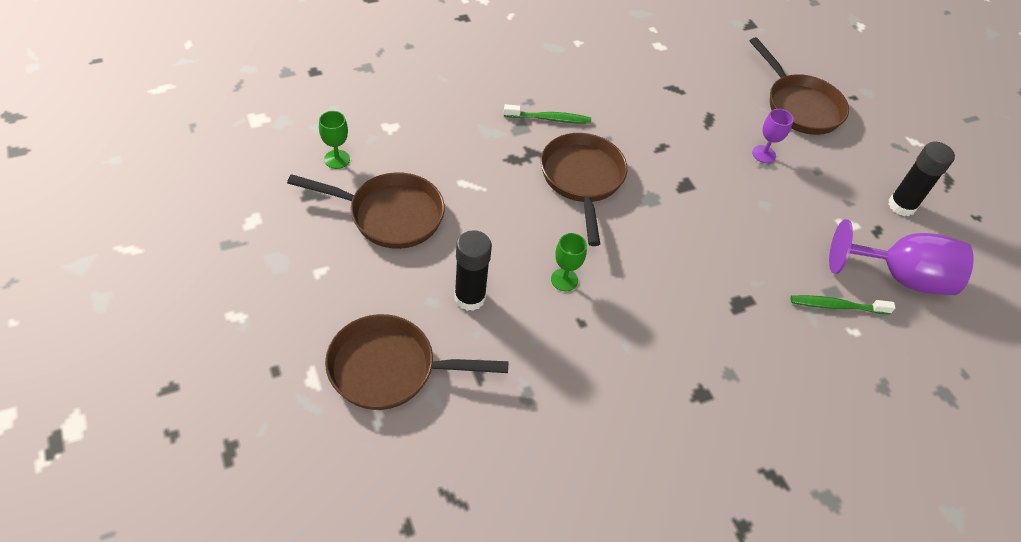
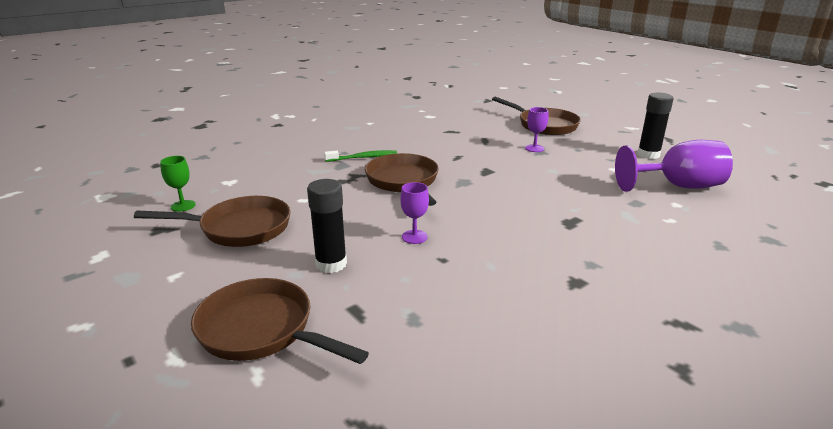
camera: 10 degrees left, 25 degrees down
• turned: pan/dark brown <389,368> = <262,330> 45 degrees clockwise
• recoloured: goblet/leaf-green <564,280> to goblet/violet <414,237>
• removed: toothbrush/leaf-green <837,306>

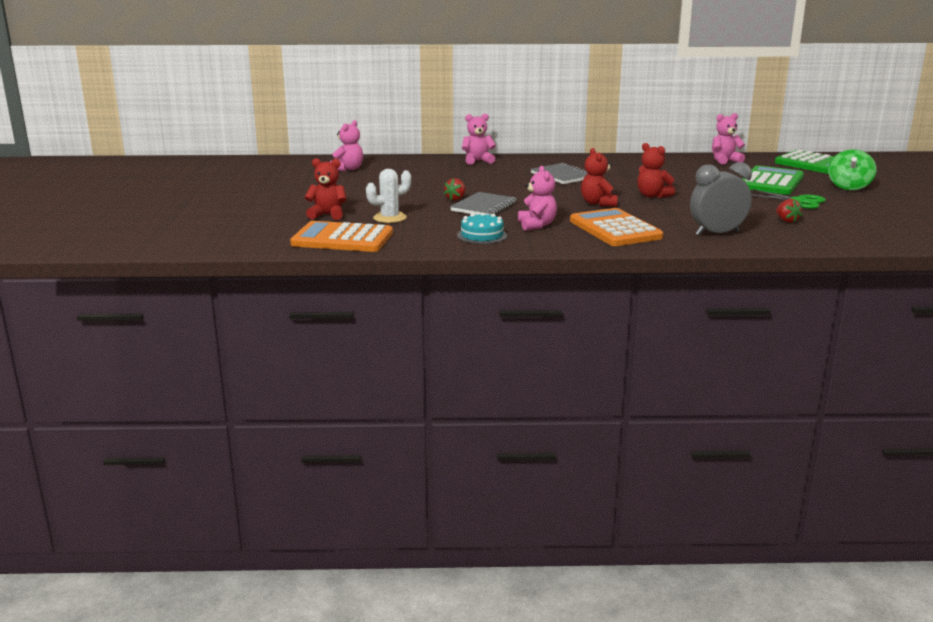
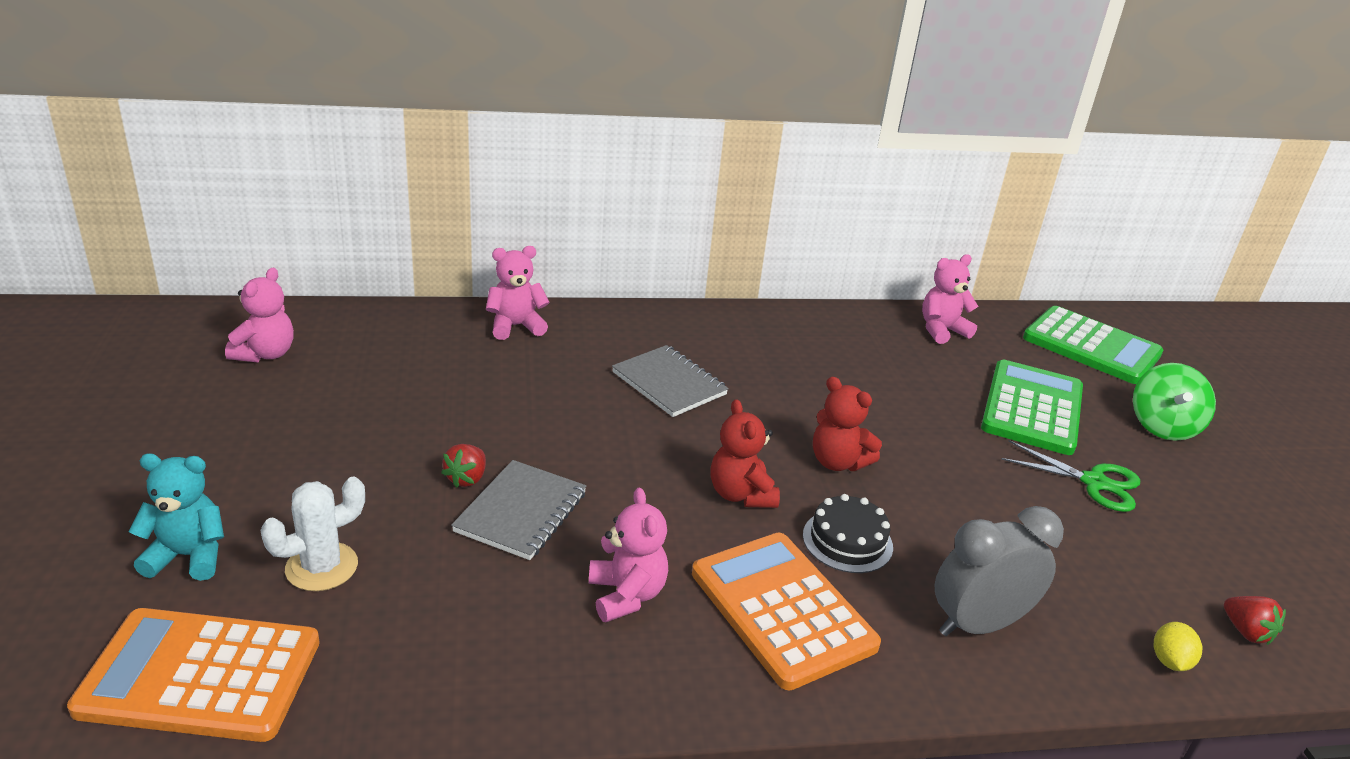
camera: 10 degrees left, 10 degrees up
• recoloured: teddy bear/scarlet <328,215> to teddy bear/aqua <188,556>
• added: layer cake/black <847,541>
• added: citrus fruit/bright yellow <1169,661>
• moved: berry/scarlet <786,221> to <1246,632>
• removed: layer cake/aqua <482,235>

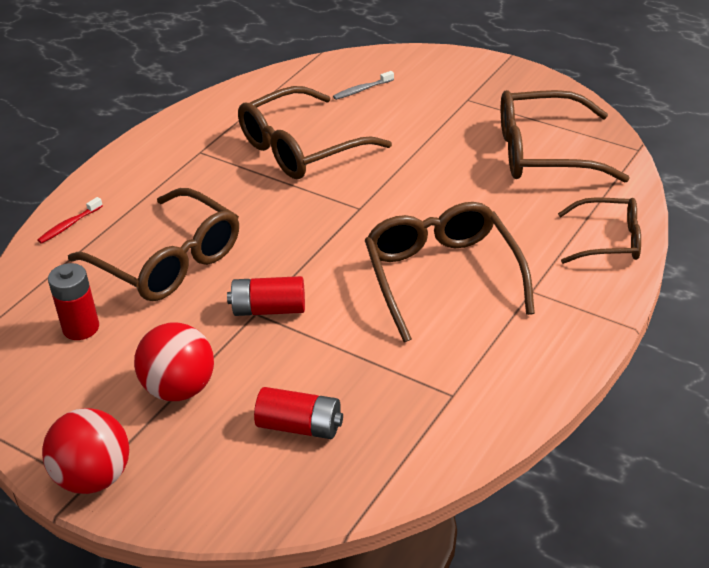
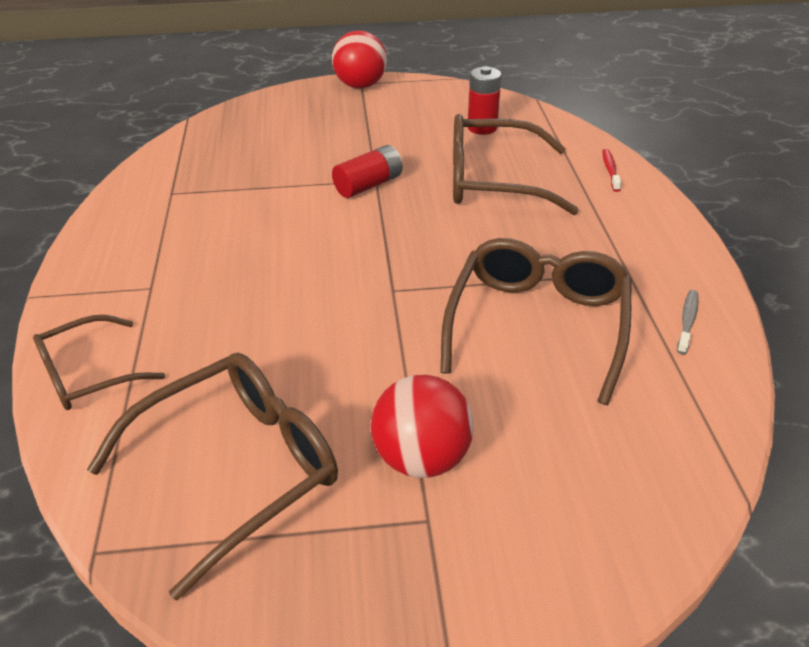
camera: 140 degrees right, 0 degrees up
• moved: sphere/scarlet <179,389> to <421,458>
• moved: toothbrush/ash-grey <362,90> to <687,321>
• removed: battery/scarlet <300,426>
• removed: spectacles/dark brown <442,277>

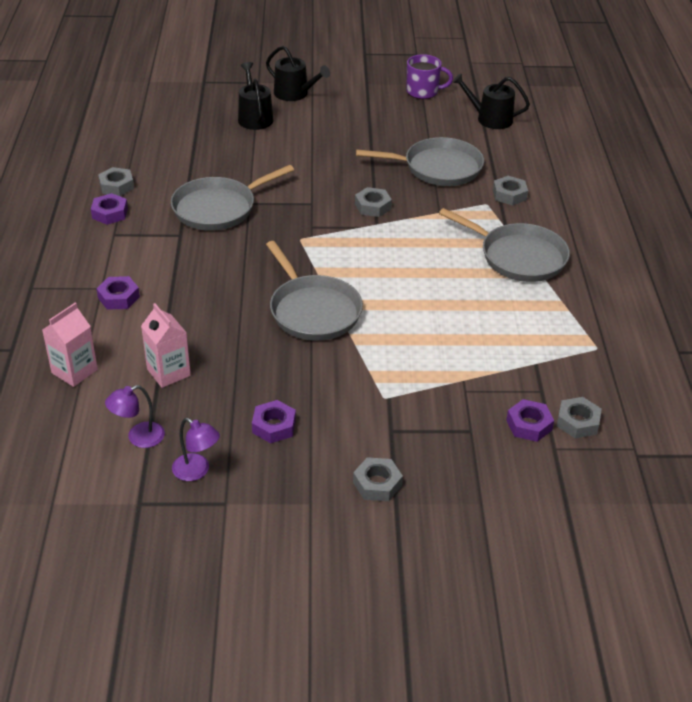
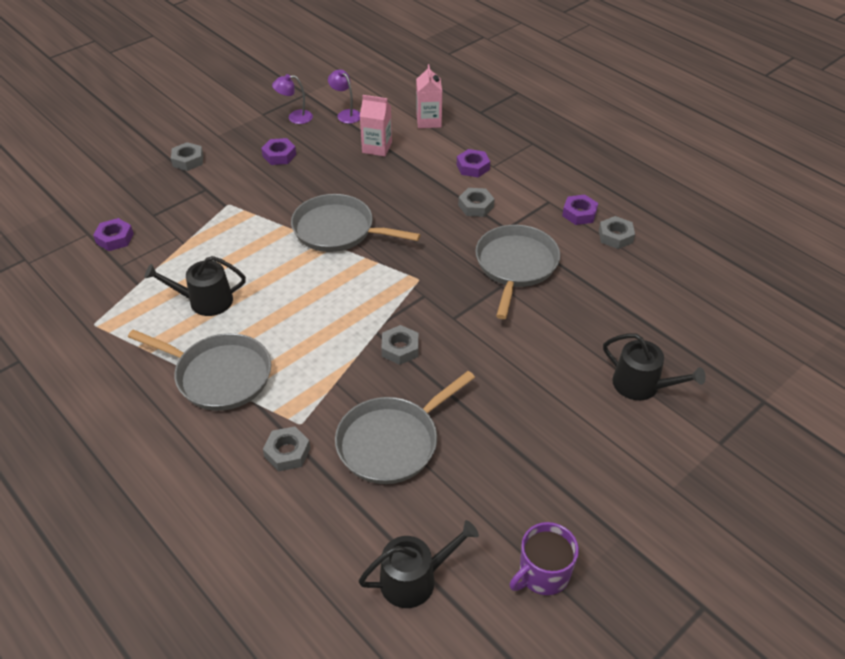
camera: 140 degrees right, 5 degrees up
• turned: pan/ash-grey <519,257> = <219,376> 150 degrees counterclockwise
• moved: watering can/black <294,94> to <205,301>
• turned: desk lamp/violet <138,438> = <346,114> 60 degrees counterclockwise
• moved: nut/ash-grey <577,422> to <476,206>

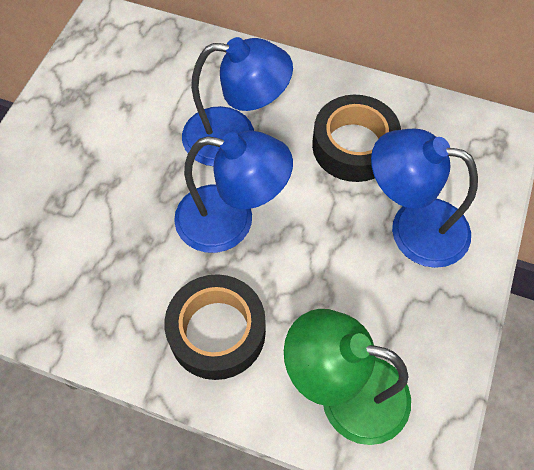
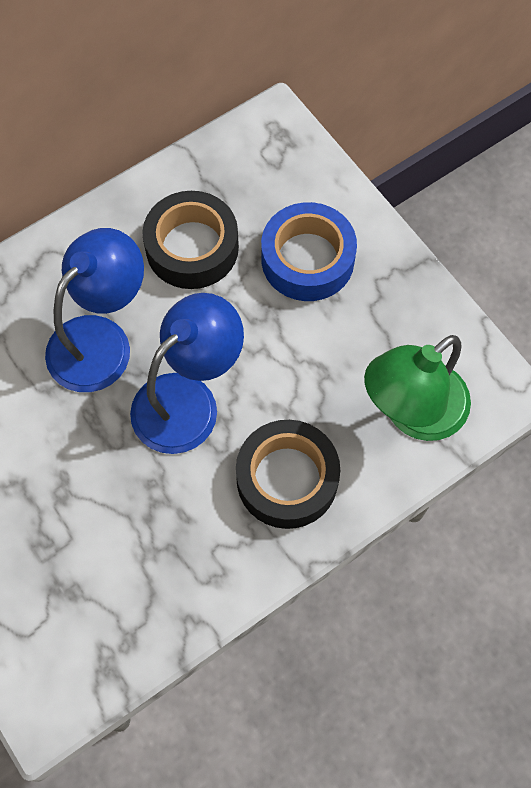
camera: 55 degrees left, 5 degrees up
• replaced: desk lamp/blue <413,227> to sticky tape/blue <307,259>

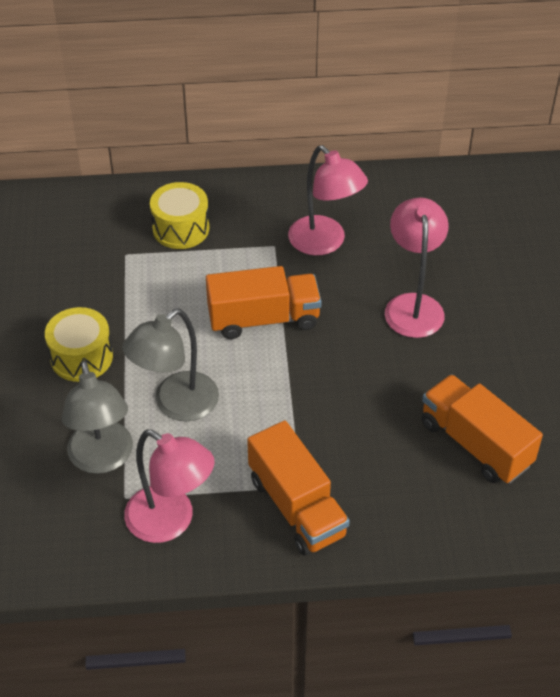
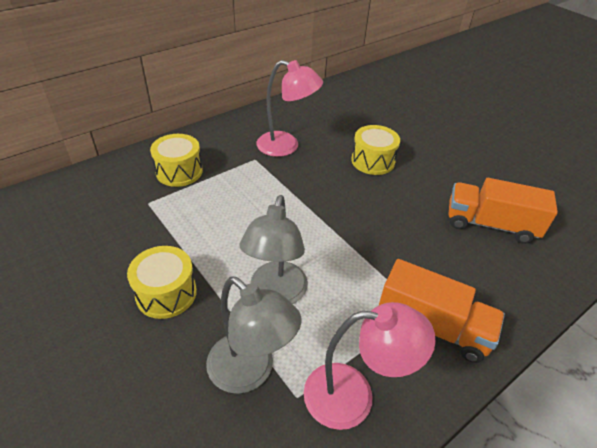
camera: 35 degrees left, 5 degrees down
• replaced: desk lamp/rosy <413,305> to snare drum/bright yellow <373,161>
• removed: lorry/orange-coloured <263,319>

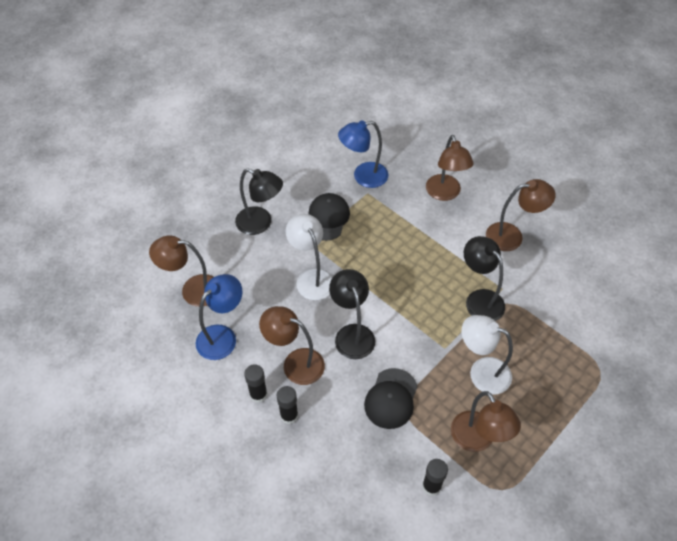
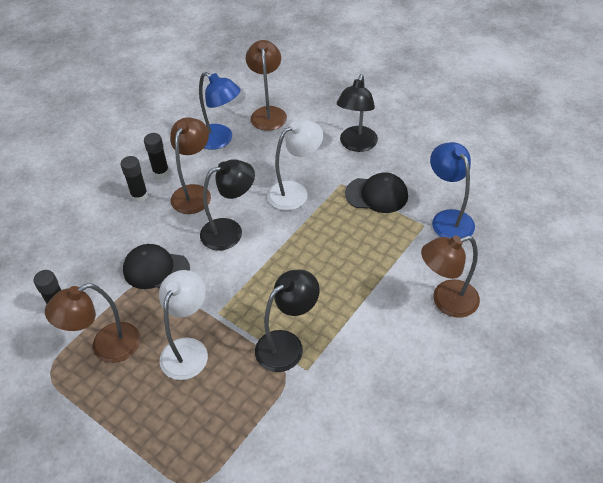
camera: 85 degrees right, 5 degrees down
• removed: desk lamp/dark brown <512,236>

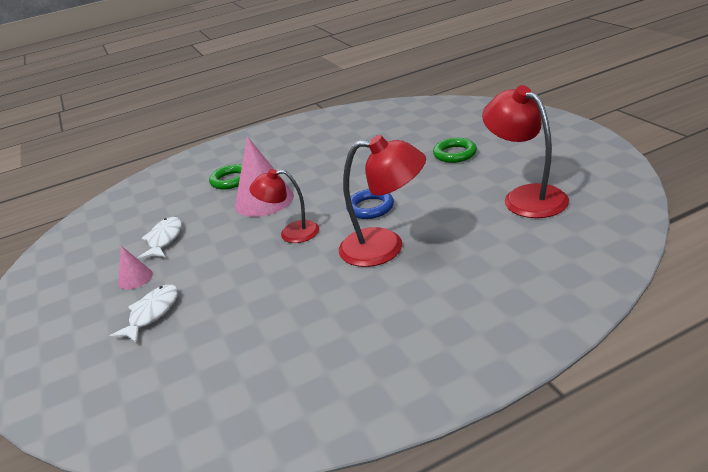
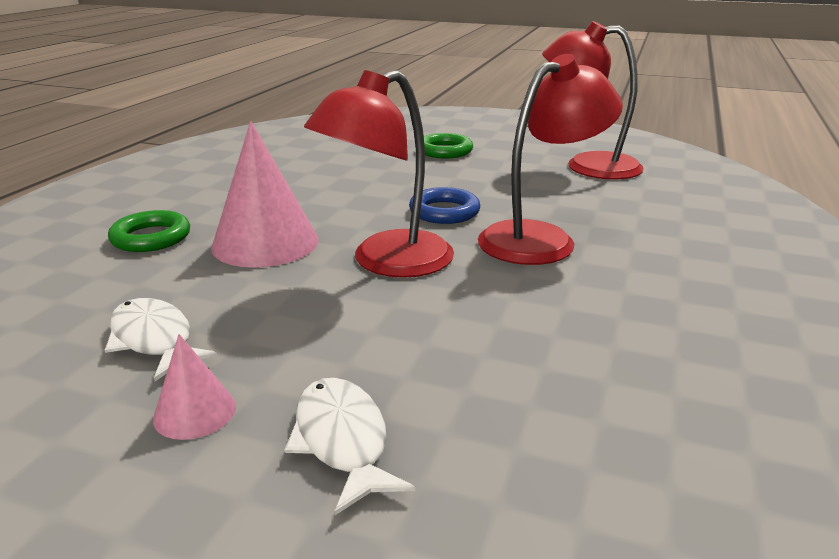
camera: 50 degrees left, 5 degrees down
• resized: desk lamp/scarlet <291,233> = <387,262> x1.54

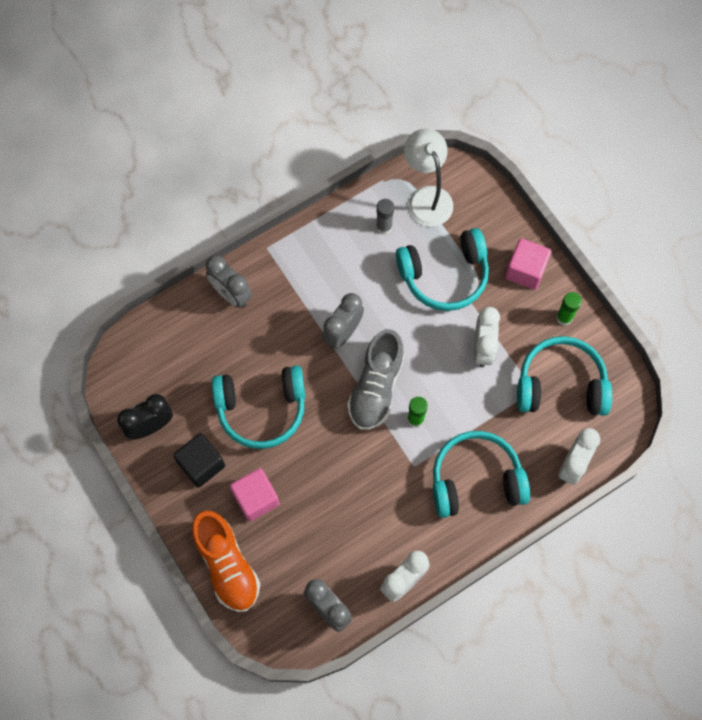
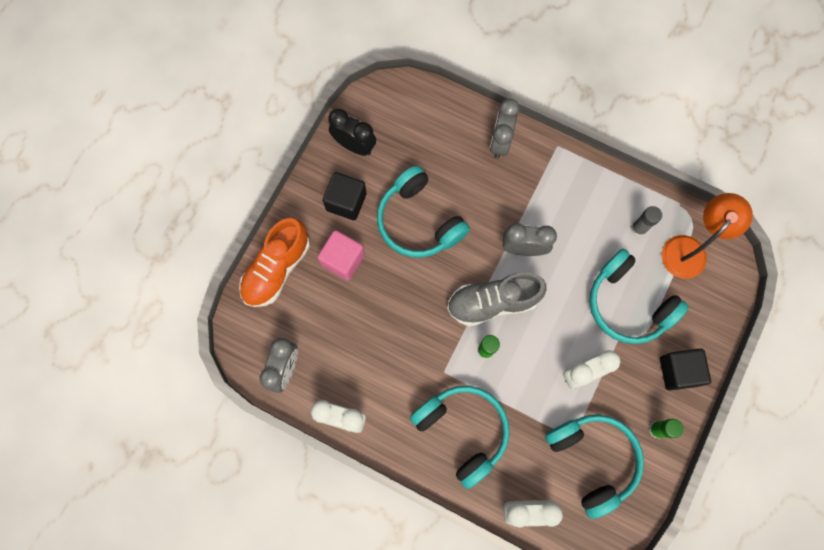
camera: 60 degrees right, 5 degrees up
• recoloured: cube/rosy <525,270> to cube/black <678,371>
• recoloured: desk lamp/white <427,197> to desk lamp/orange-coloured <689,249>

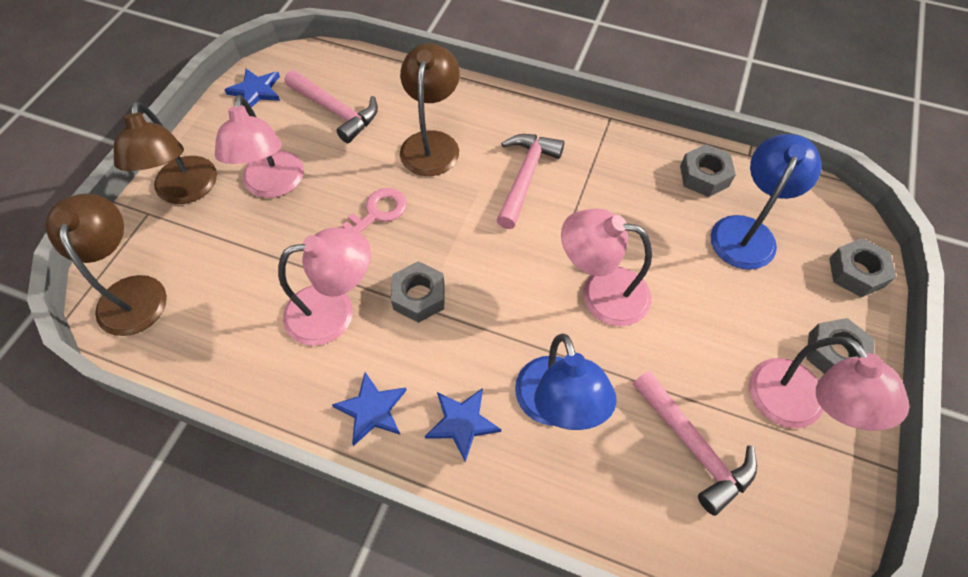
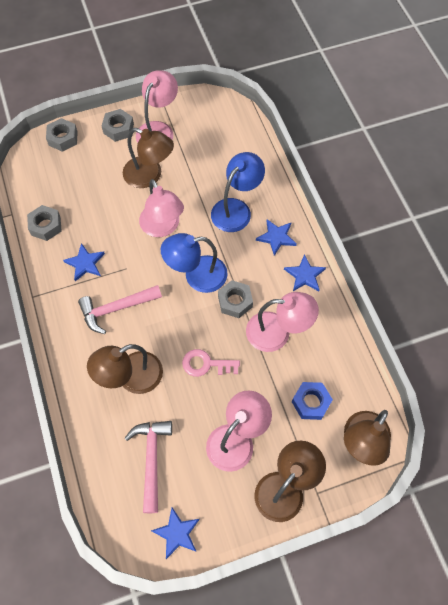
camera: 130 degrees left, 5 degrees up
• added: star shape/blue <85,263>
• added: desk lamp/dark brown <149,176>
• moved: desk lamp/blue <747,231> to <197,276>
• turned: desk lamp/rosy <334,311> = <277,332> 150 degrees clockwise
• added: nut/blue <311,402>
• removed: carpenter's hammer/rosy <693,447>

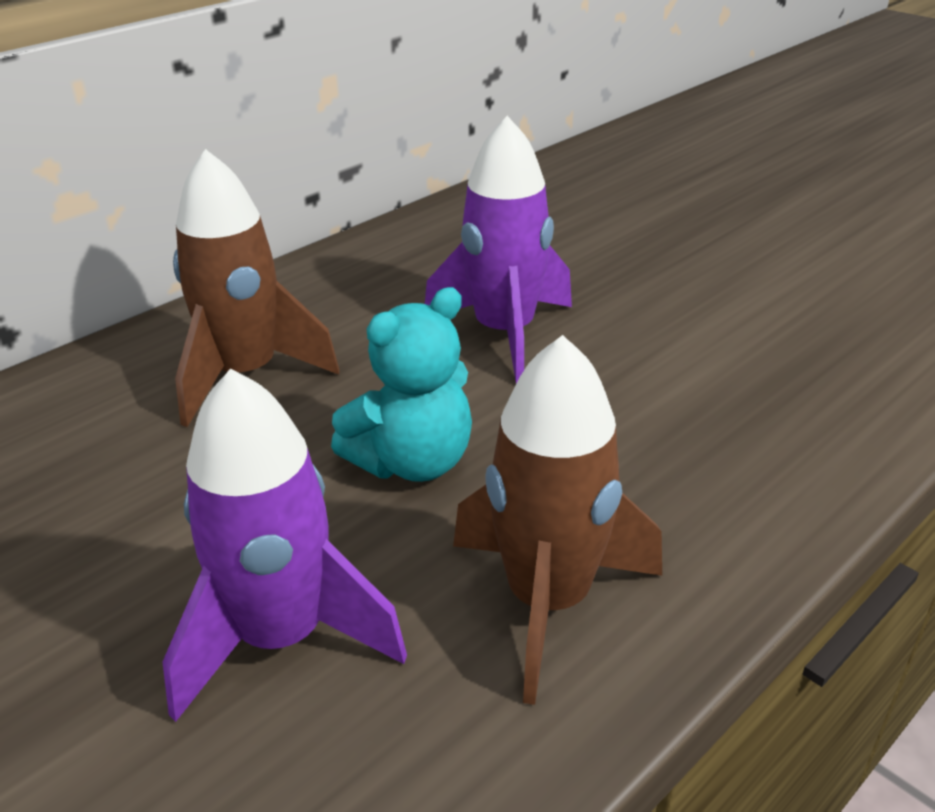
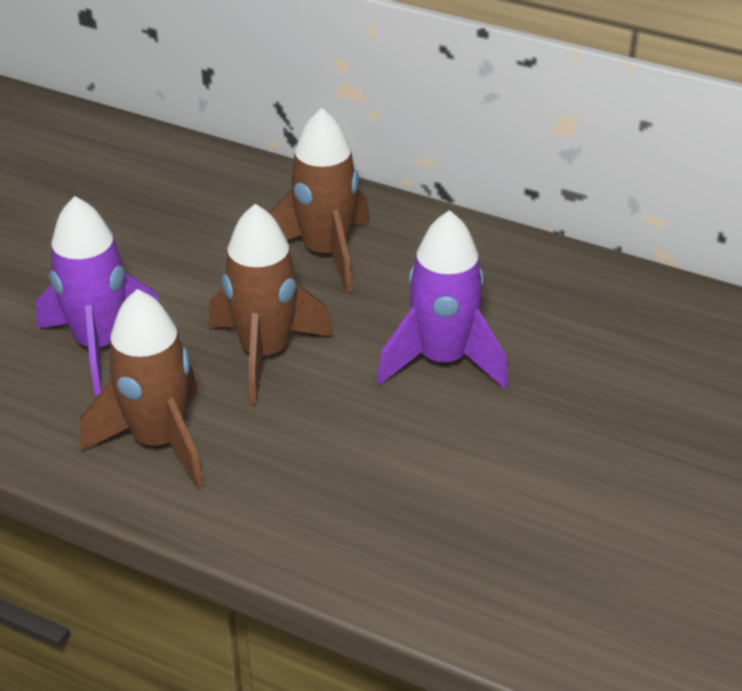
camera: 70 degrees right, 5 degrees up
• replaced: teddy bear/aqua <412,462> to spaceship/dark brown <265,353>

